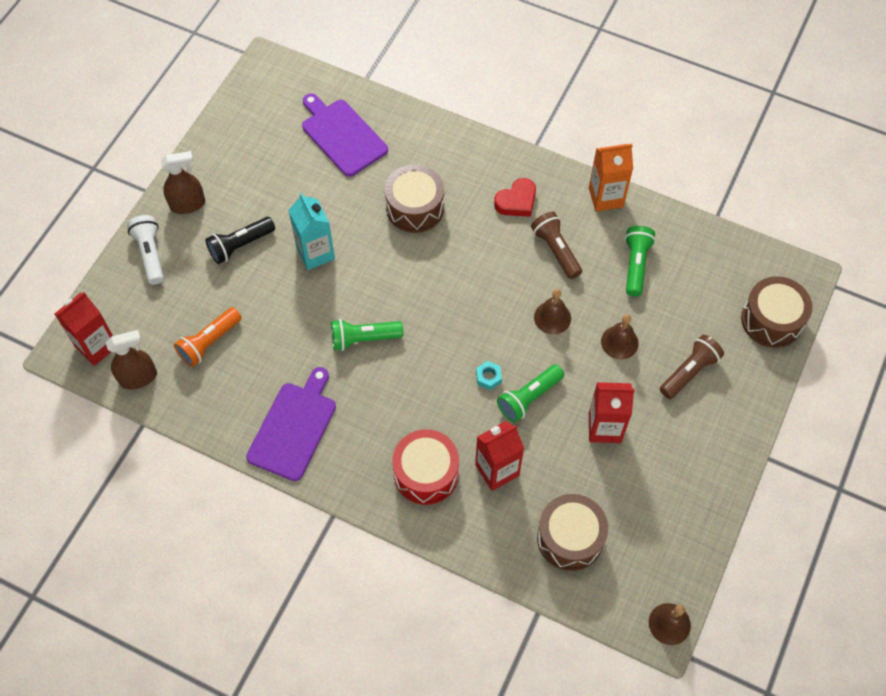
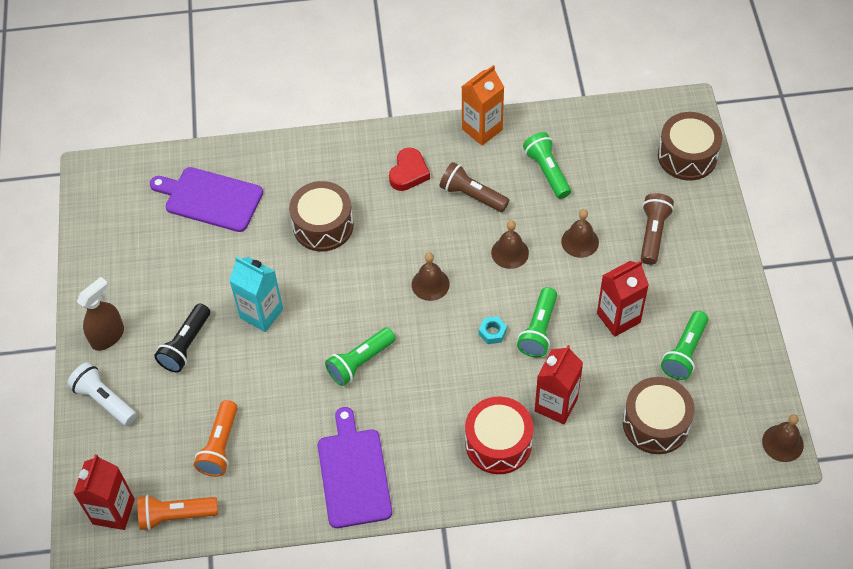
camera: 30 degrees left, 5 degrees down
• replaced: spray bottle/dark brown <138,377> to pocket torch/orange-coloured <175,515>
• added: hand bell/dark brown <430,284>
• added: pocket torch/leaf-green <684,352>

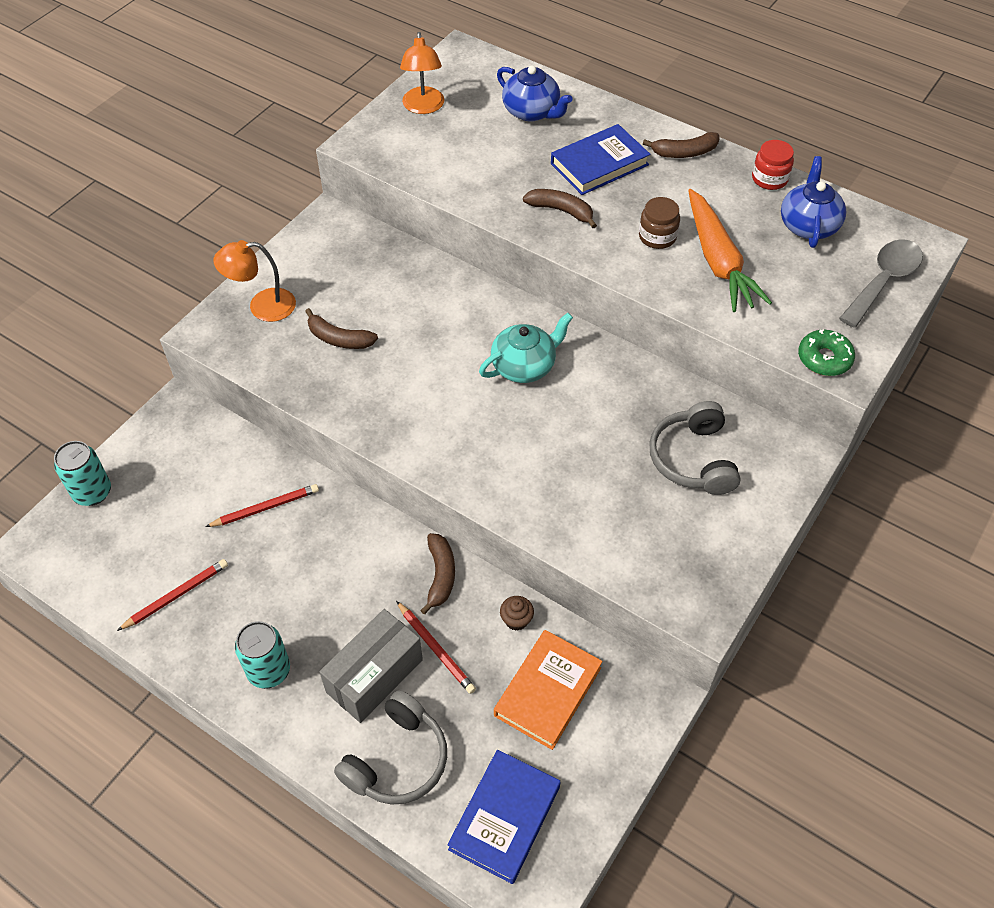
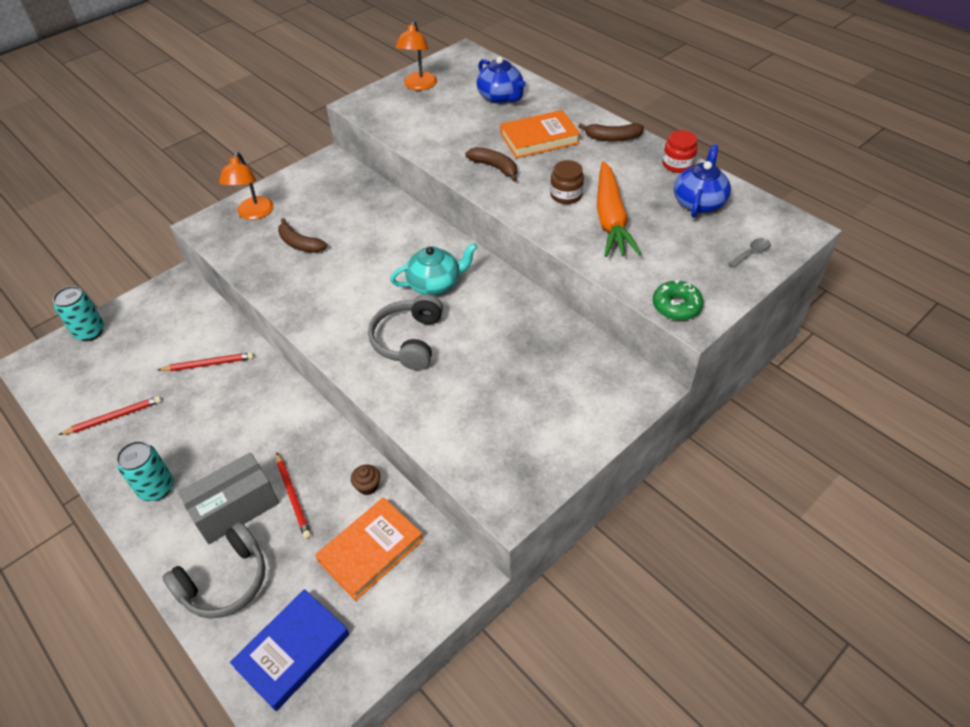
camera: 15 degrees right, 5 degrees down
• turned: desk lamp/orange-coloured <262,306> = <253,214> 90 degrees counterclockwise
• moved: headset/ash-grey <693,459> to <408,340>
• recoloured: hardcover/blue <599,164> to hardcover/orange-coloured <539,138>
• resized: spoon/ash-grey <883,281> = <751,253> x0.47
• removed: banana/dark brown <440,575>

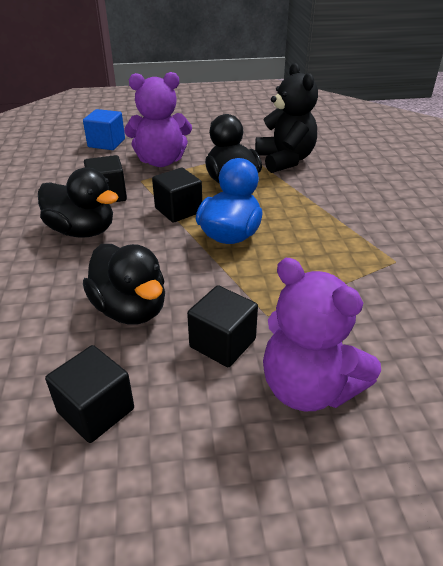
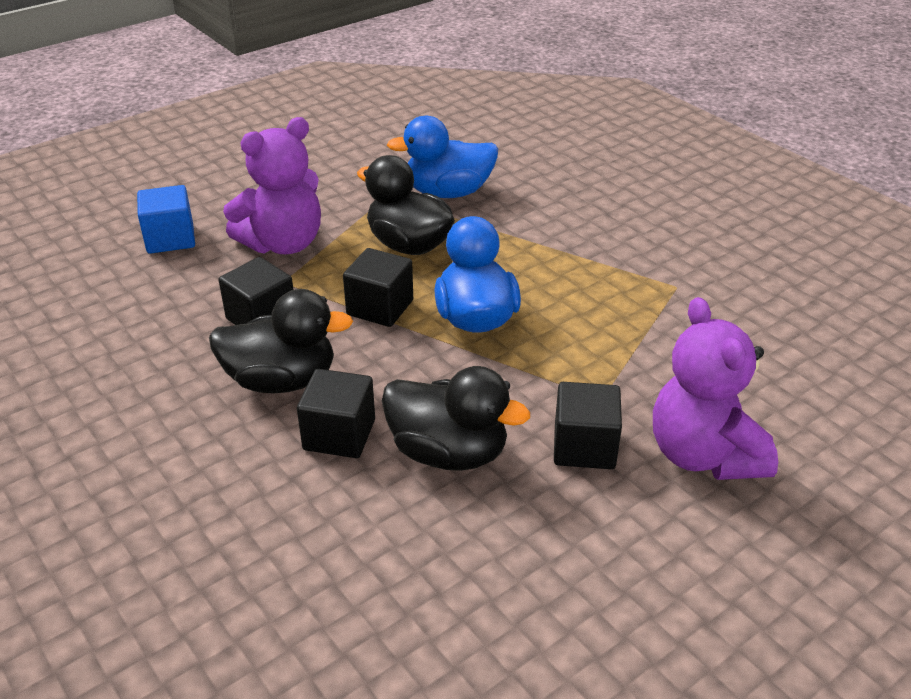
camera: 30 degrees left, 0 degrees up
• moved: cube/black <96,410> to <339,434>
• replaced: teddy bear/black <285,160> to duck/blue <448,192>
• turned: teddy bear/violet <308,388> = <703,455> 60 degrees clockwise

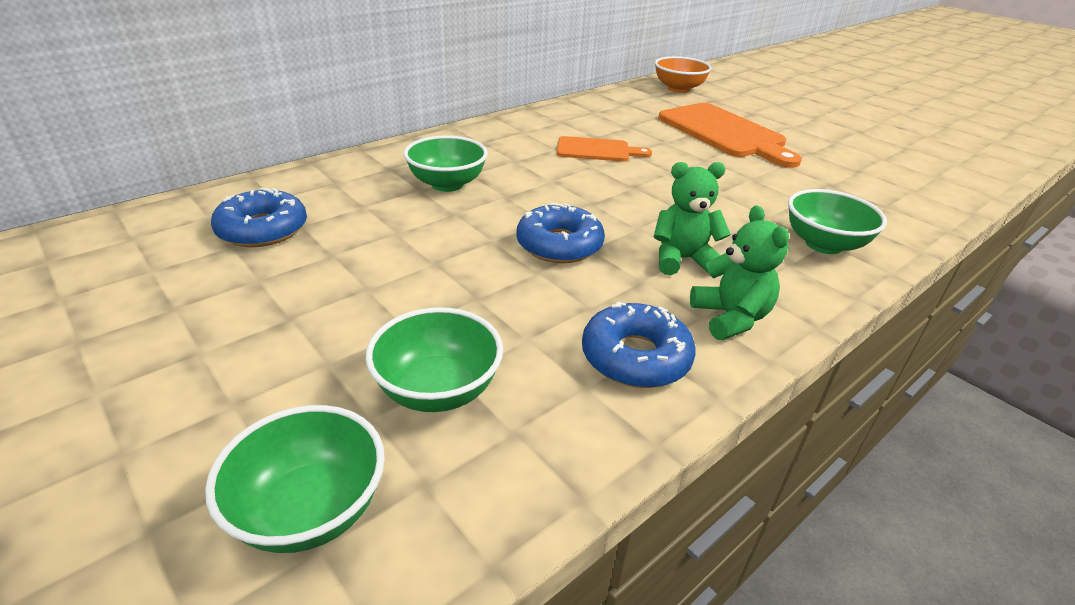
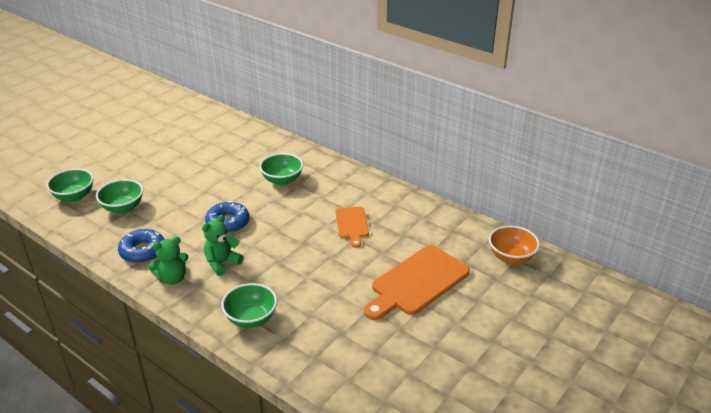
camera: 80 degrees right, 0 degrees up
• turned: teddy bear/leaf-green <682,259> = <222,263> 120 degrees counterclockwise
• removed: glazed donut/blue <263,229>

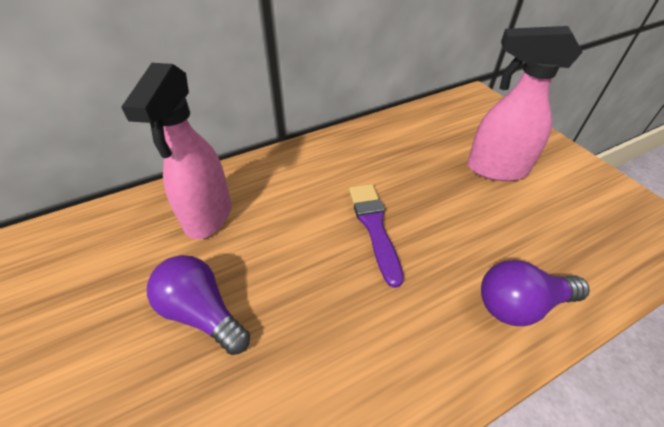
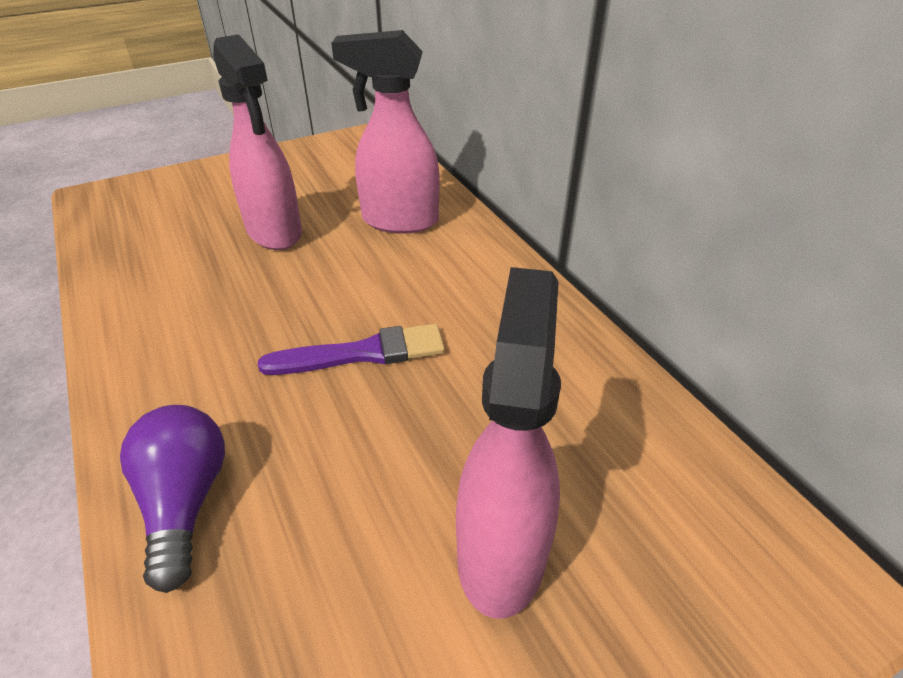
camera: 90 degrees right, 5 degrees down
• replaced: bulb/violet <202,313> to spray bottle/rosy <275,232>

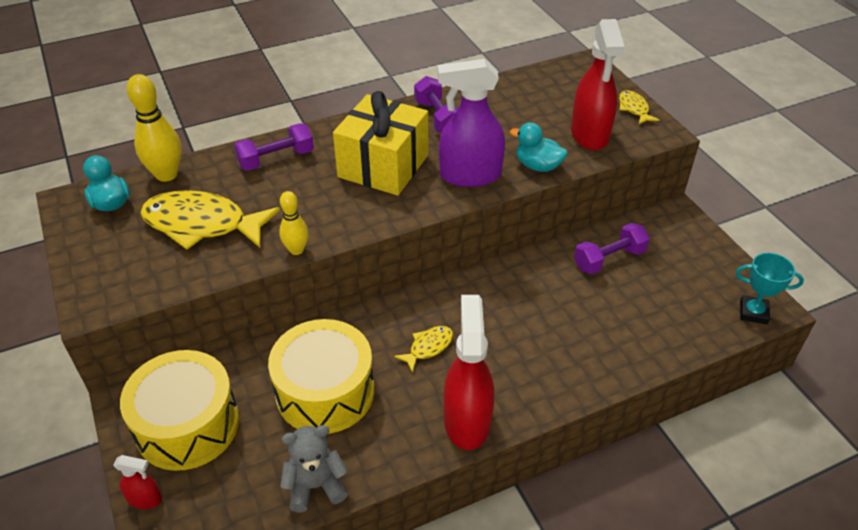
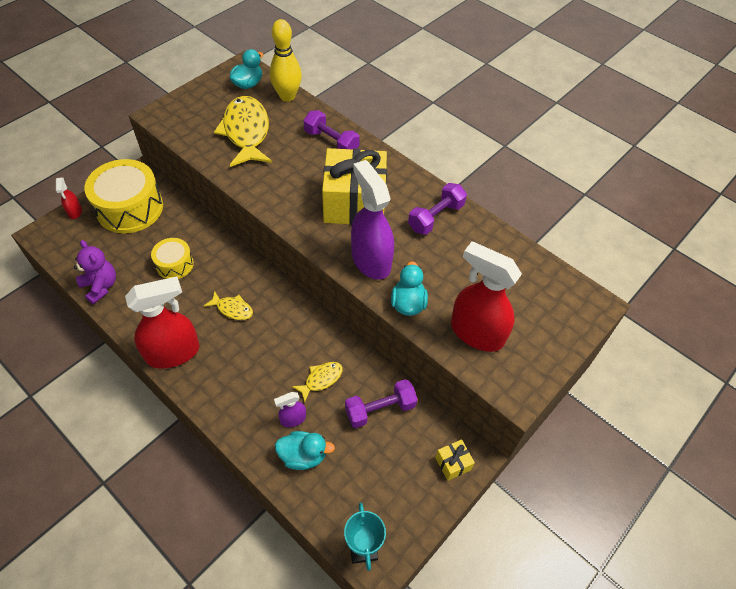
camera: 65 degrees right, 10 degrees up
• recoloured: teddy bear/ash-grey <315,486> to teddy bear/violet <100,286>
• resized: snare drum/bright yellow <325,391> = <175,264> x0.53
• added: spray bottle/violet <293,419>
• added: duck/aqua <303,456>
• moved: toy fish/bright yellow <634,108> to <321,379>
• turned: hand weight/violet <609,259> = <380,409> 60 degrees counterclockwise
• added: gift/bright yellow <453,463>
• turned: spray bottle/scarlet <590,135> = <476,333> 60 degrees clockwise
• removed: skittle/bright yellow <296,250>

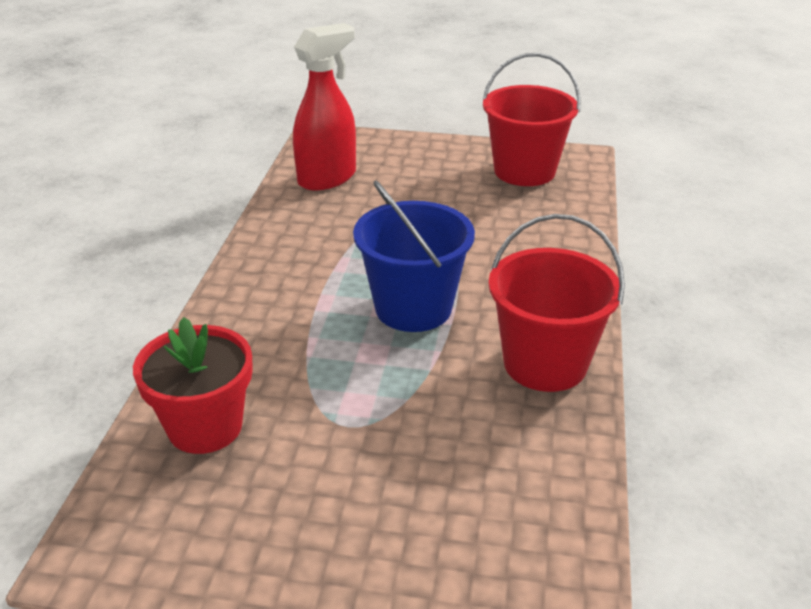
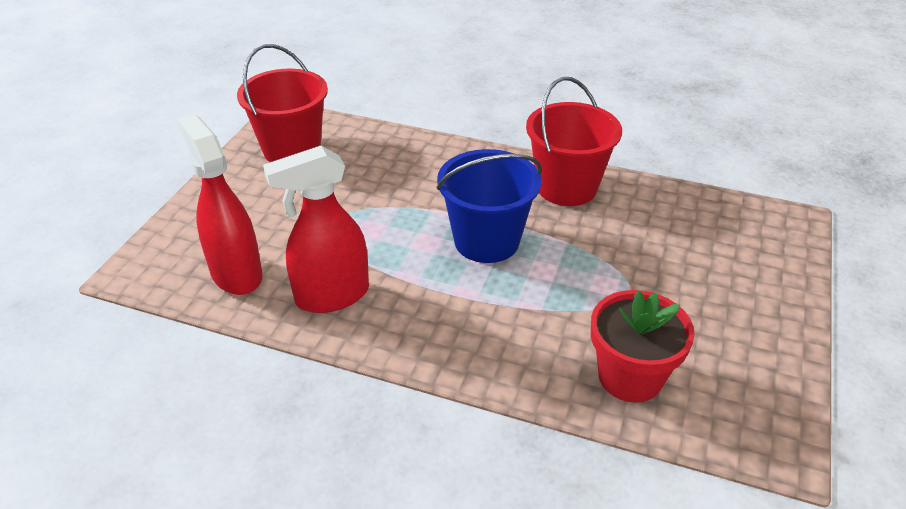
camera: 80 degrees left, 5 degrees up
• added: spray bottle/scarlet <331,296>

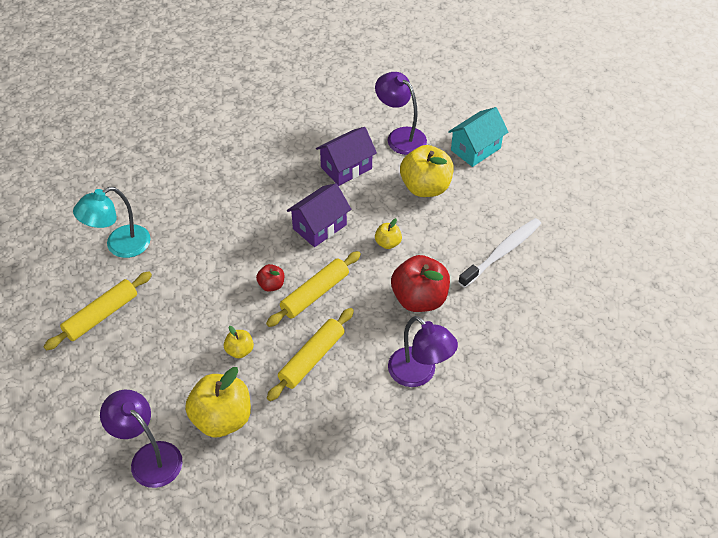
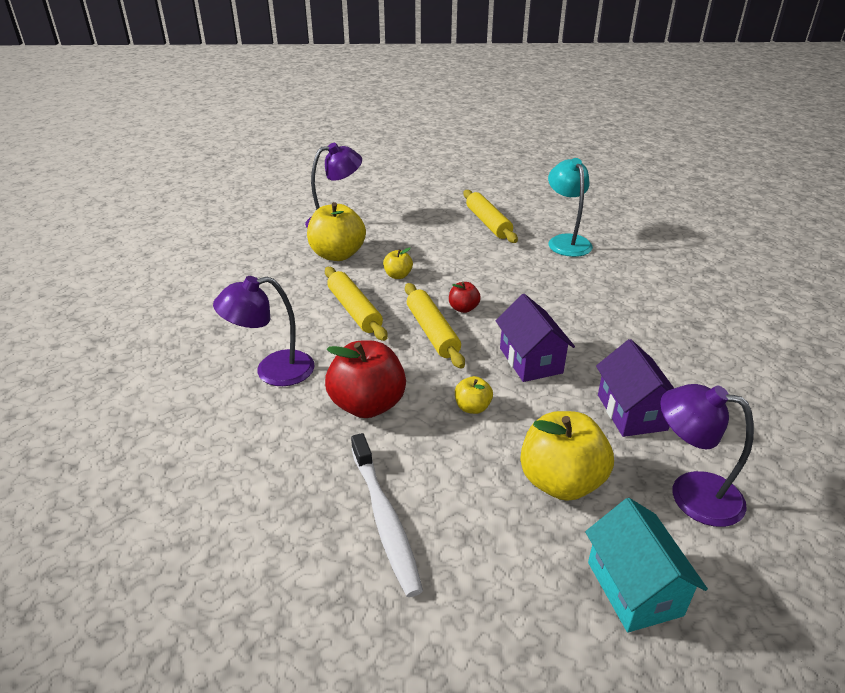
camera: 115 degrees right, 15 degrees down
• turned: desk lamp/violet <400,136> = <691,493> 135 degrees counterclockwise

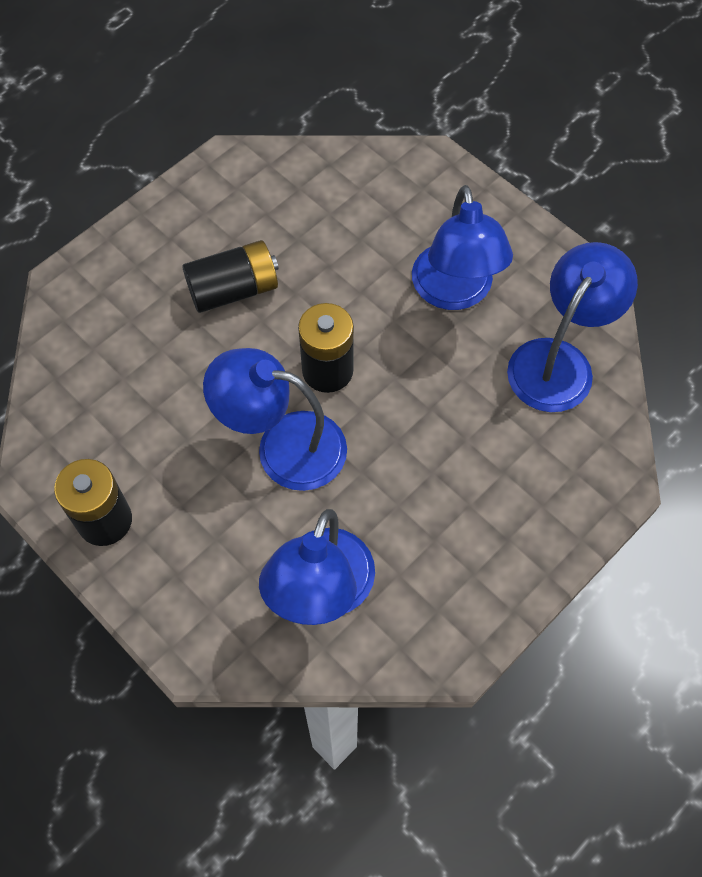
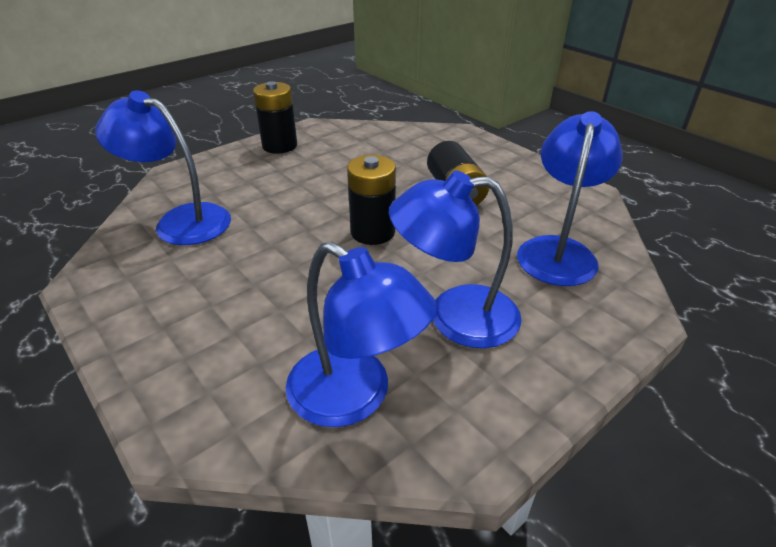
camera: 95 degrees right, 25 degrees down
• moved: desk lamp/blue <283,446> to <558,250>

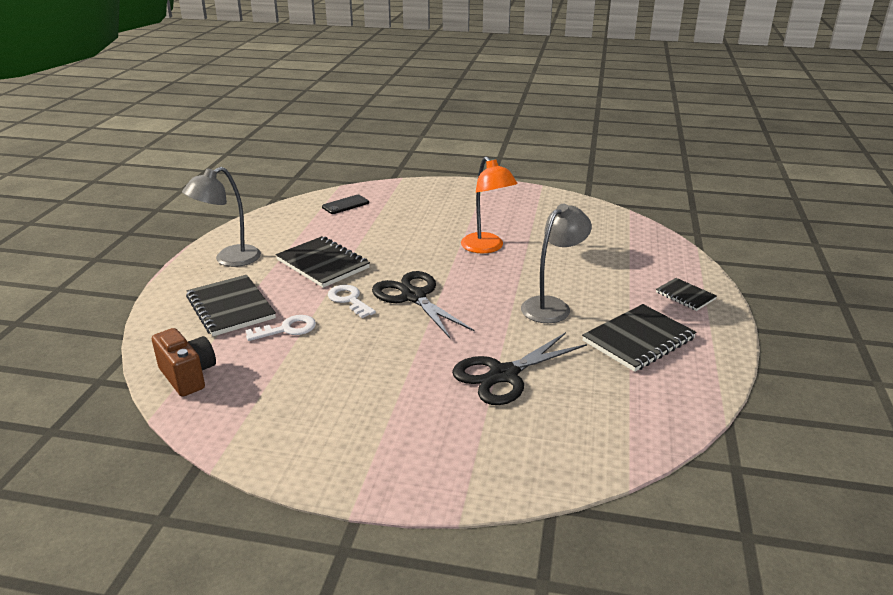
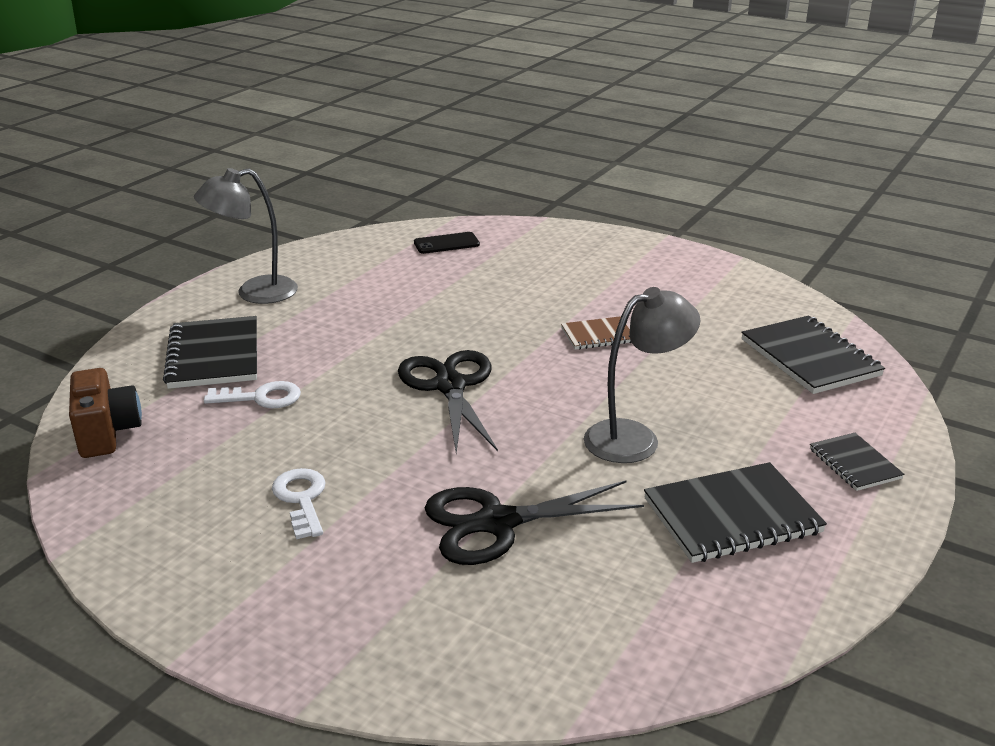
camera: 20 degrees right, 0 degrees up
• moved: key/white <349,300> to <301,499>
• replaced: desk lamp/orange-coloured <486,248> to notebook/dark brown <597,335>
• moved: notebook/black <323,264> to <810,358>

